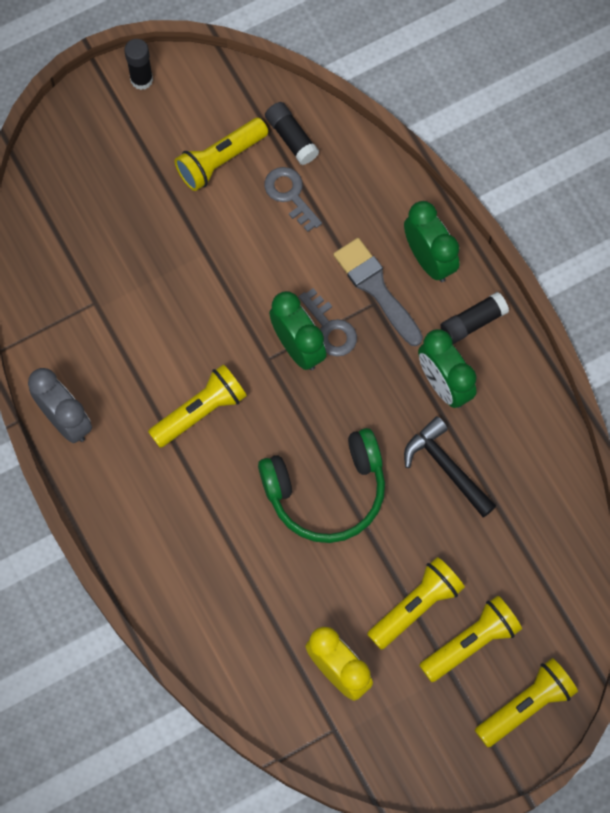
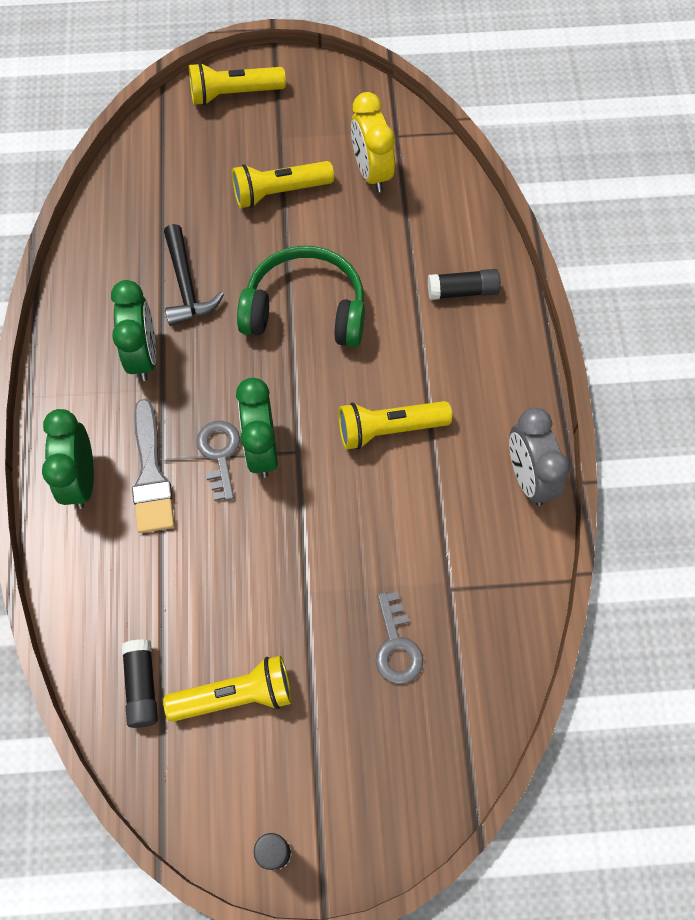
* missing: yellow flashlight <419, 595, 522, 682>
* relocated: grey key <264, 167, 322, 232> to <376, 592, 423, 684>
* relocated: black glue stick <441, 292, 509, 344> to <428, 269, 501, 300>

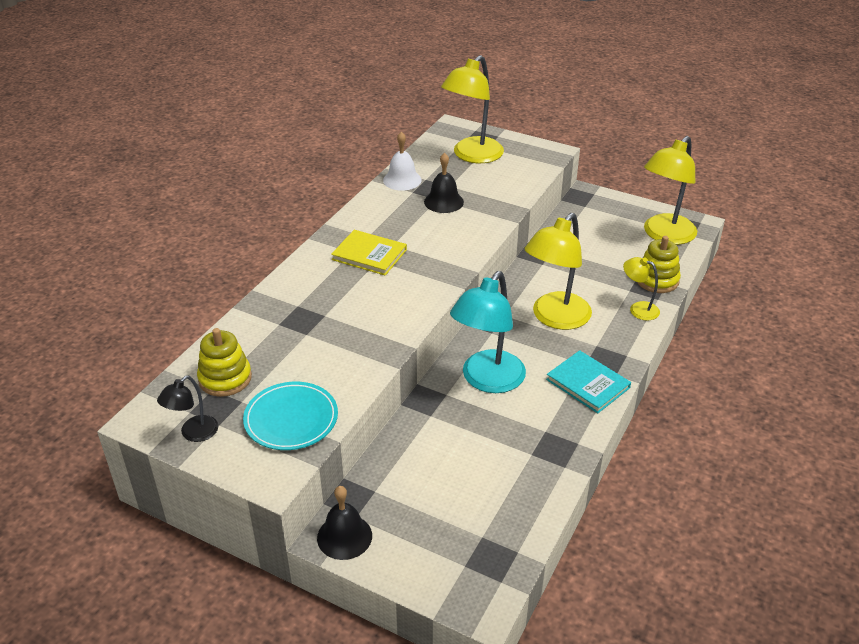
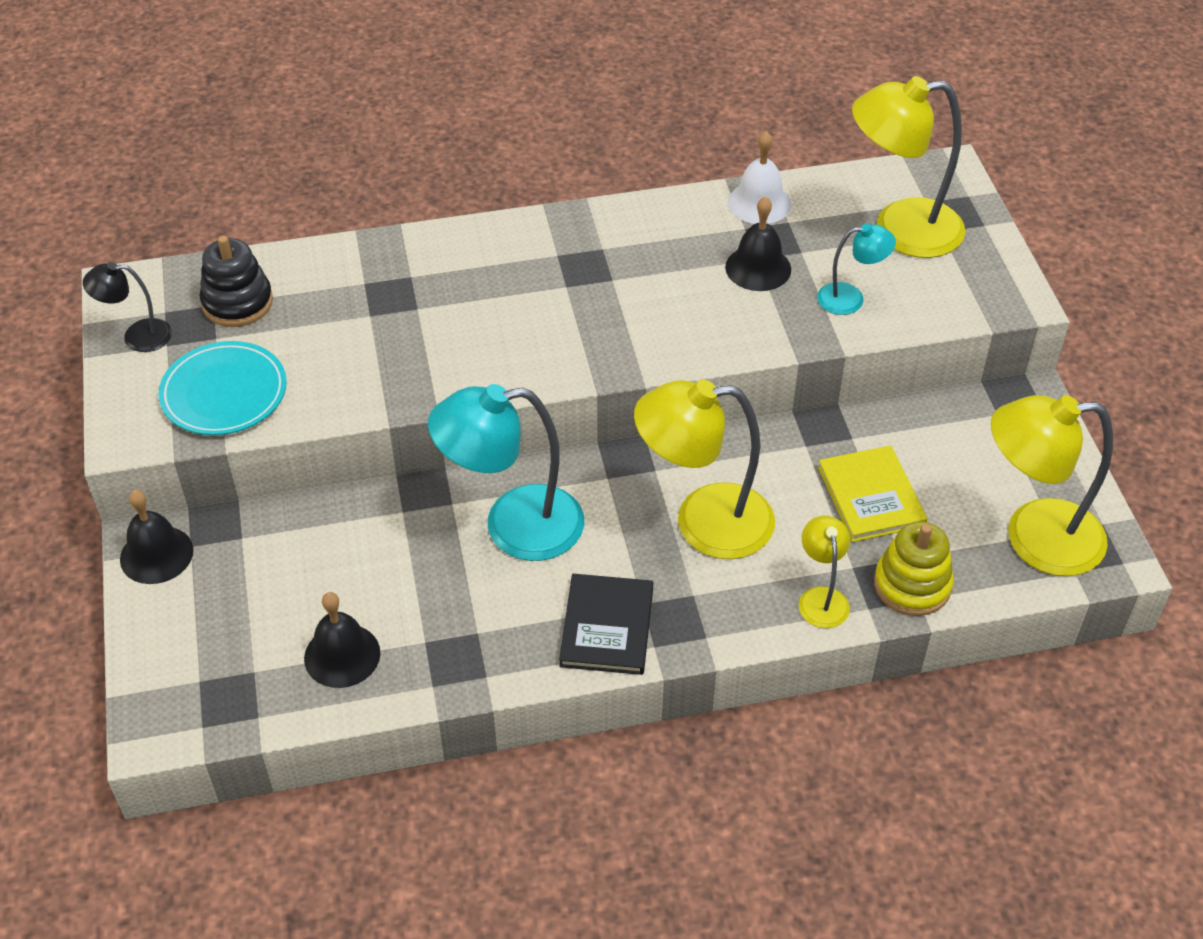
* appeared: black bell <304, 592, 381, 688>
* appeared: turquoise lamp <817, 224, 896, 315>
* relocated: yellow book <331, 230, 407, 276> to <818, 445, 927, 542>
* colour: yellow stacking toy <197, 328, 252, 397> to black stacking toy <199, 236, 273, 327>
* colour: turquoise book <546, 350, 631, 413> to black book <559, 574, 653, 675>

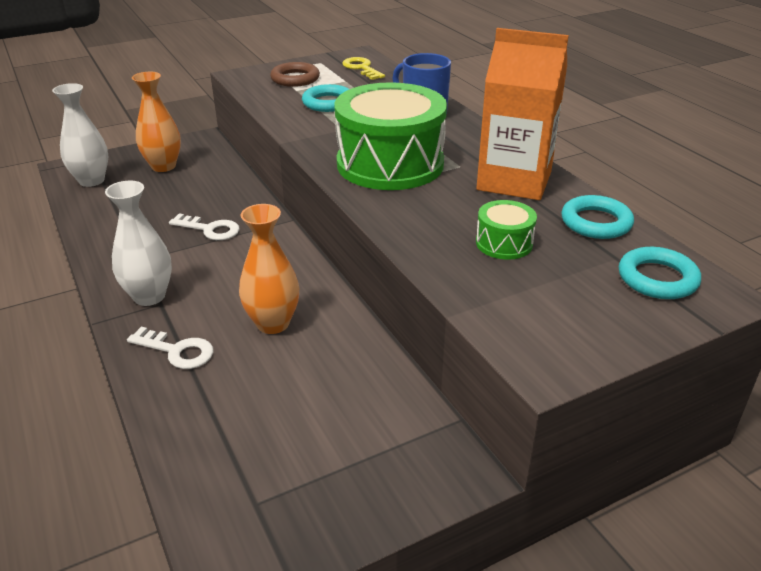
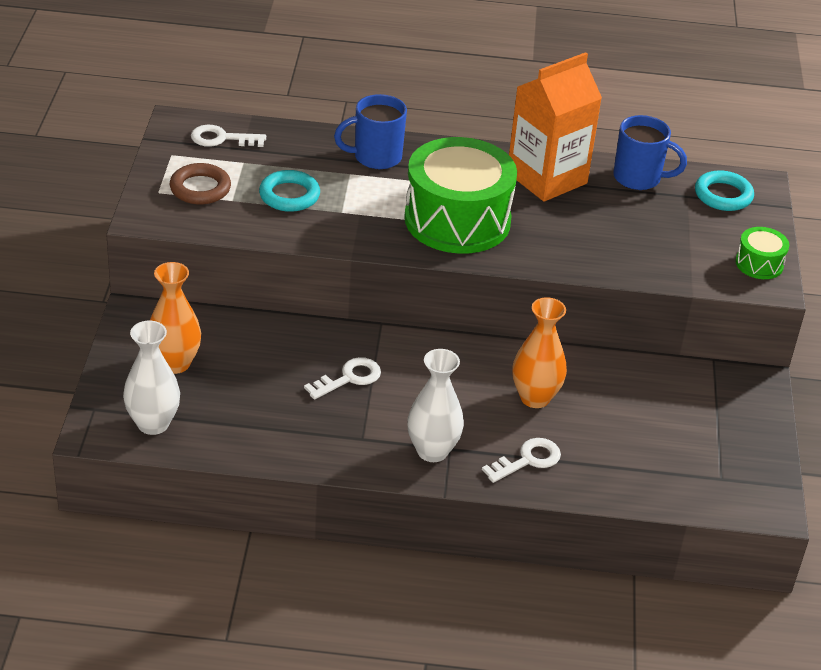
* relocated: green drum <476, 200, 537, 260> to <735, 227, 789, 279>
* exchanged: turquoise ring <562, 195, 634, 239> to blue mug <613, 115, 687, 190>
* colour: yellow key <342, 57, 385, 80> to white key <191, 125, 266, 147>

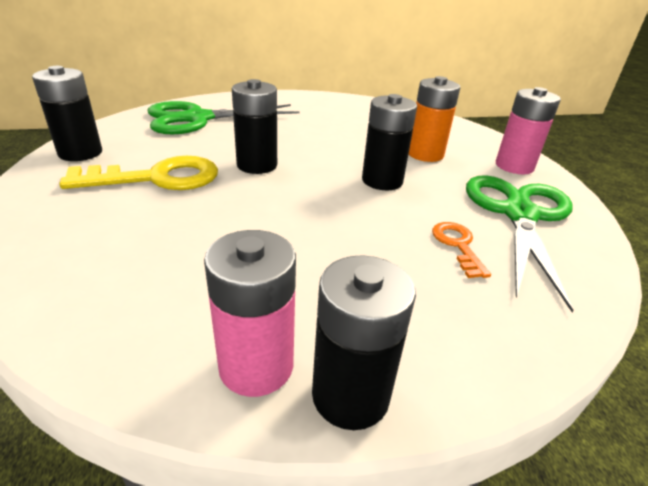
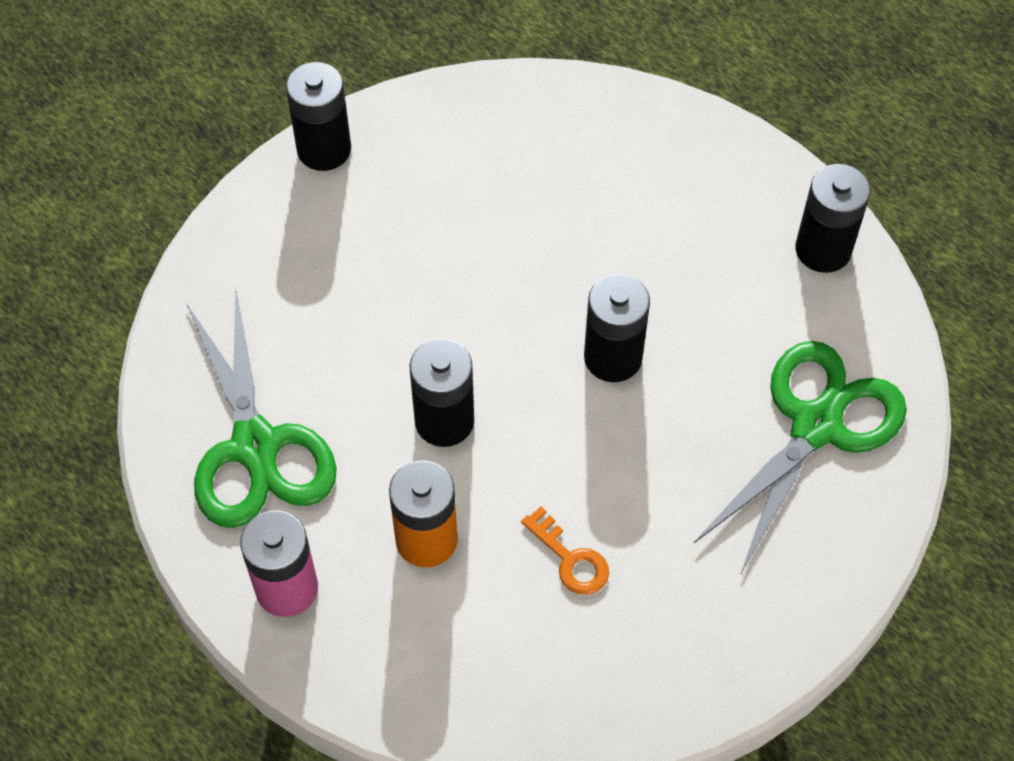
* missing: yellow key <59, 156, 218, 190>
* missing: pink battery <204, 230, 296, 397>
* relocated: orange key <432, 222, 491, 278> to <521, 506, 609, 595>

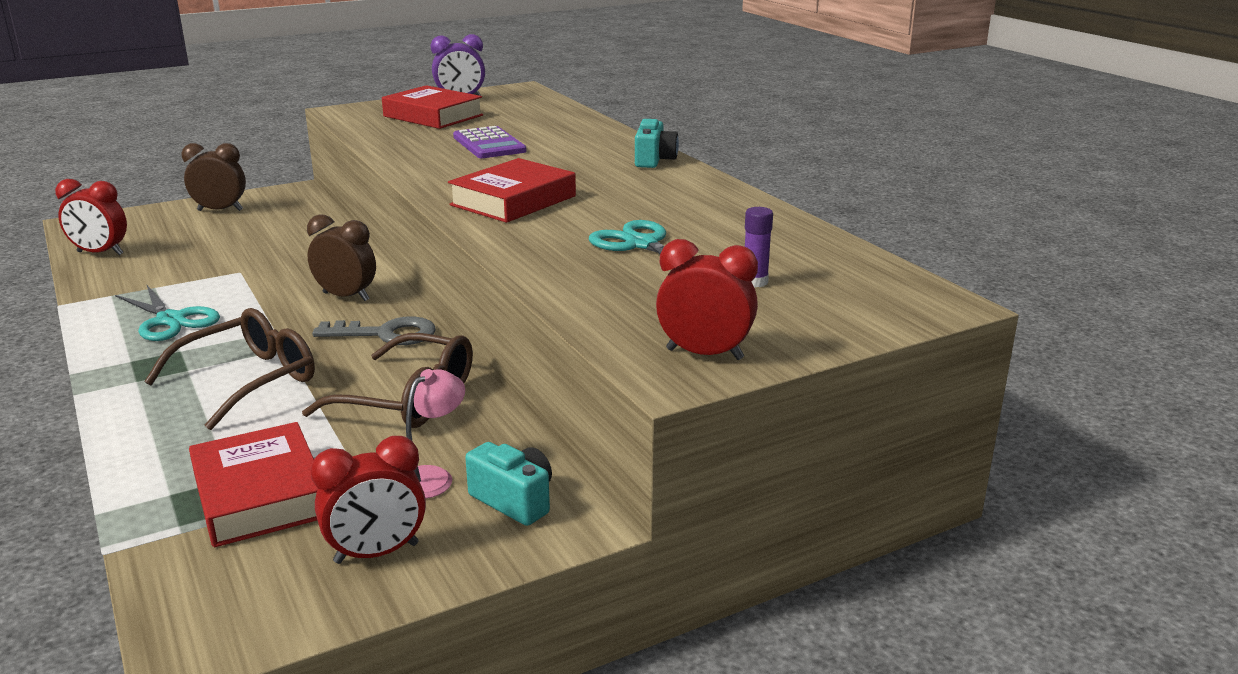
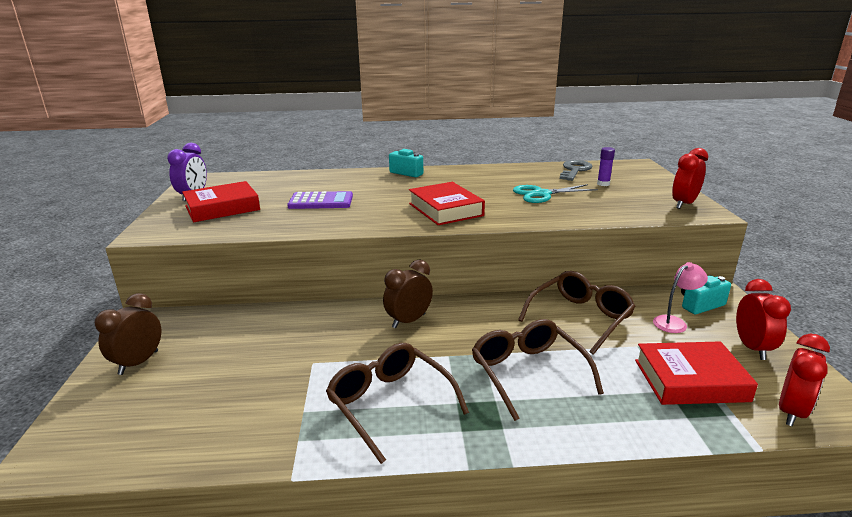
* relocated: red clock <55, 179, 127, 255> to <779, 334, 830, 427>
* relocated: grey key <312, 316, 436, 345> to <560, 160, 593, 181>
* exchanged: turquoise scissors <115, 284, 220, 341> to brown glasses <326, 343, 469, 464>
* spun: pink lamp <406, 369, 465, 499> = <653, 262, 708, 333> 90 degrees clockwise

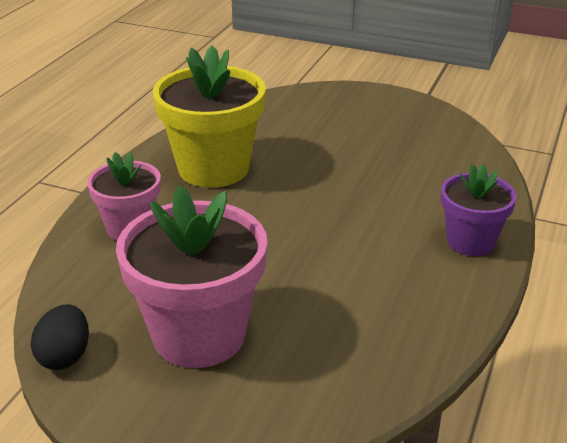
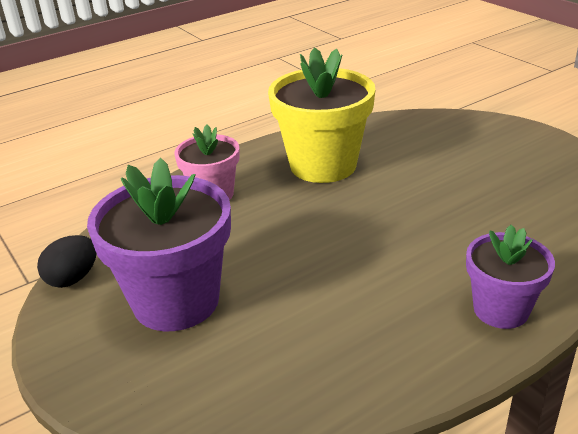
* colour: pink flower pot <116, 186, 268, 368> to purple flower pot <87, 158, 231, 331>

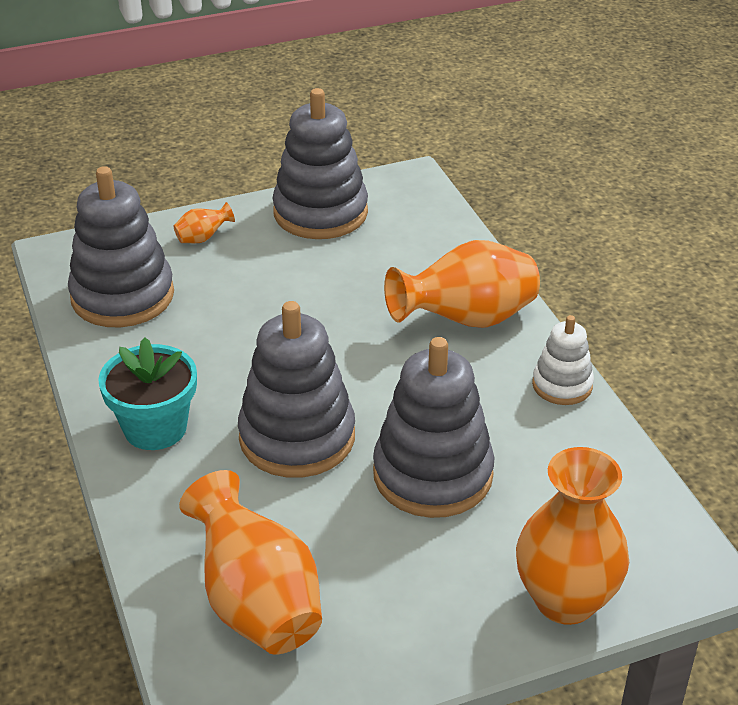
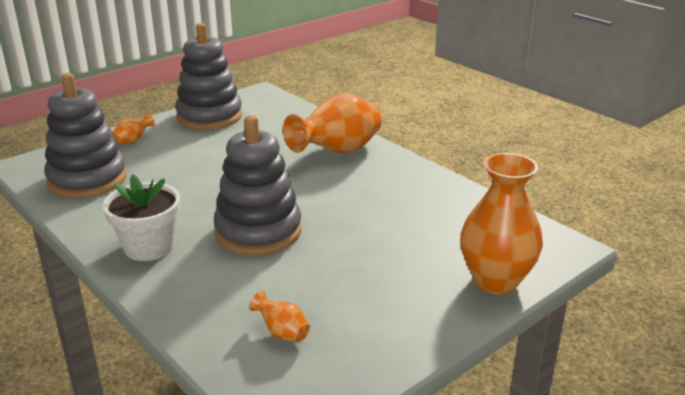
* missing: grey stacking toy <373, 337, 495, 518>
* missing: white stacking toy <532, 315, 594, 405>
* colour: turquoise flower pot <98, 337, 197, 450> to white flower pot <103, 174, 181, 261>
* size: orange vase <179, 470, 322, 655> = <249, 291, 310, 342> x0.43

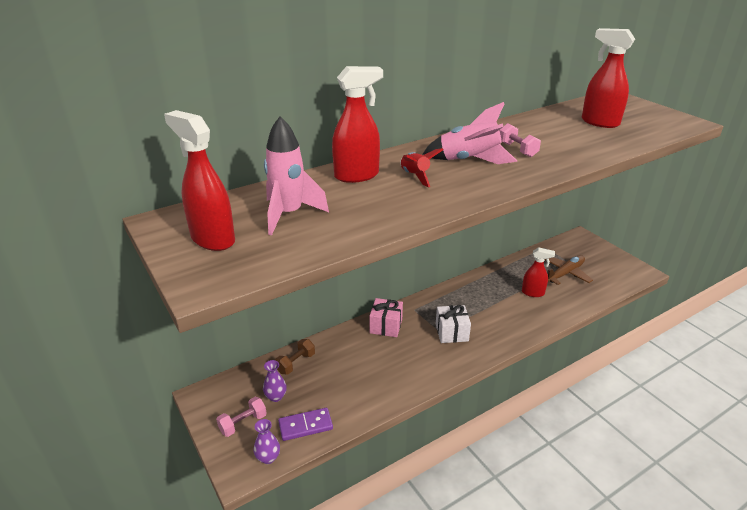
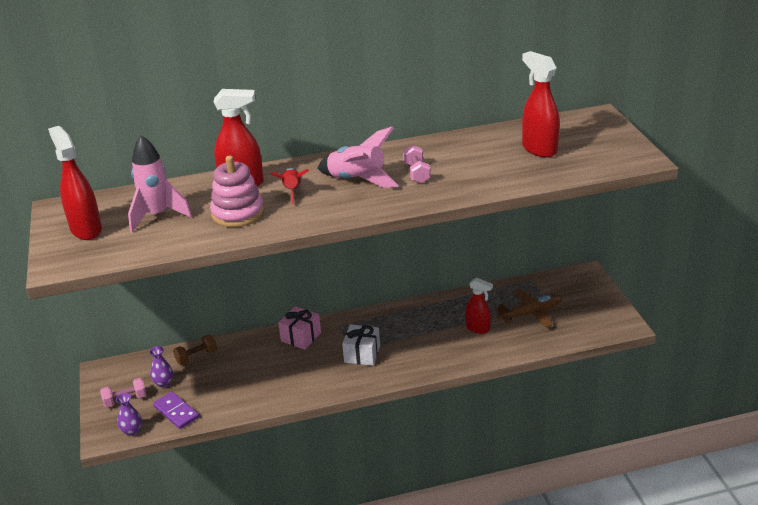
* appeared: pink stacking toy <210, 156, 264, 227>
* spun: purple domino <278, 408, 333, 441> = <153, 392, 199, 429> 45 degrees clockwise

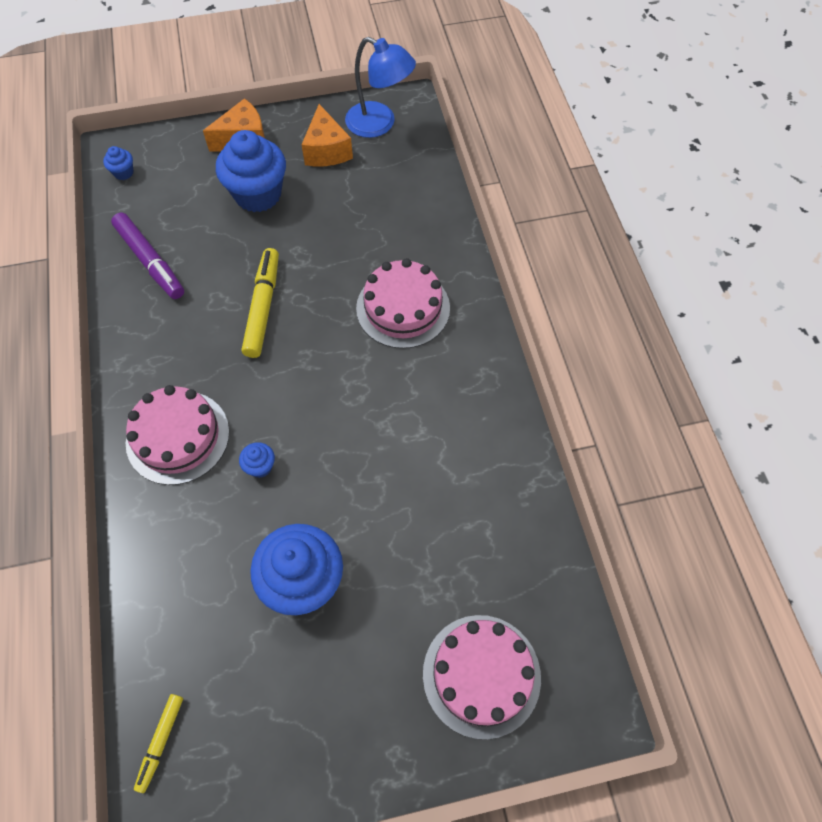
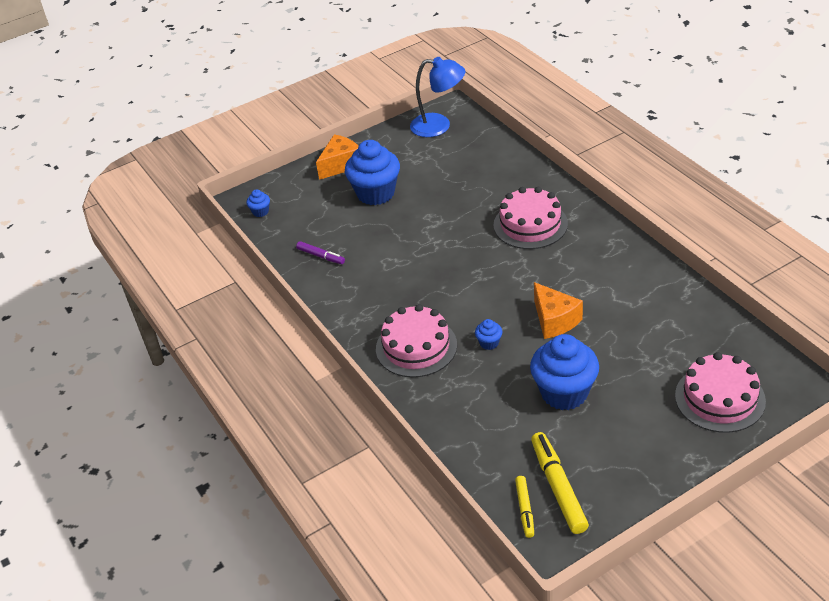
* relocated: yellow marker <242, 248, 279, 358> to <531, 432, 589, 534>
* relocated: orange cheese <302, 104, 353, 166> to <534, 282, 583, 339>
* size: purple marker <111, 213, 184, 299> = <296, 241, 345, 264> x0.57

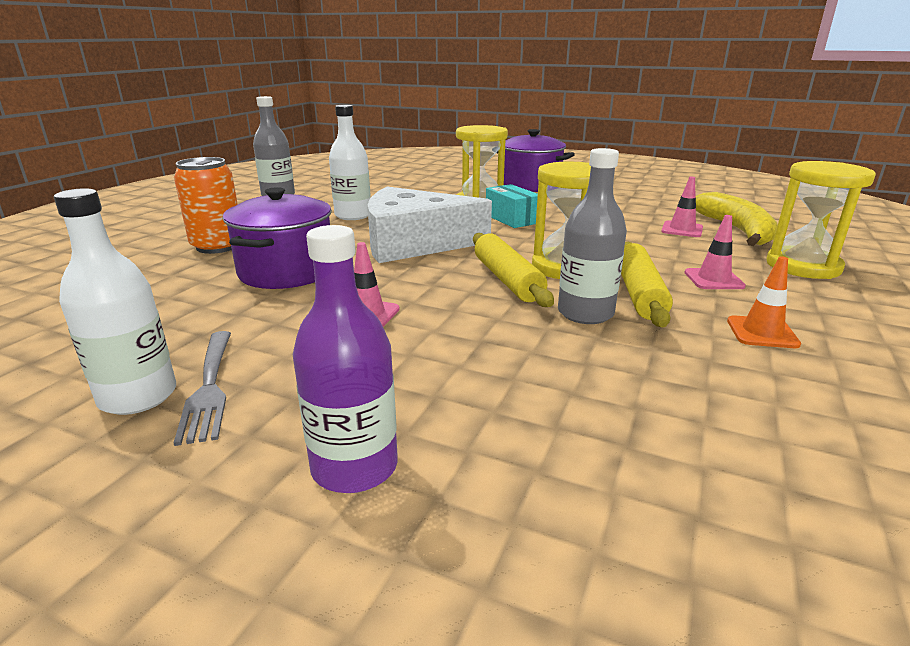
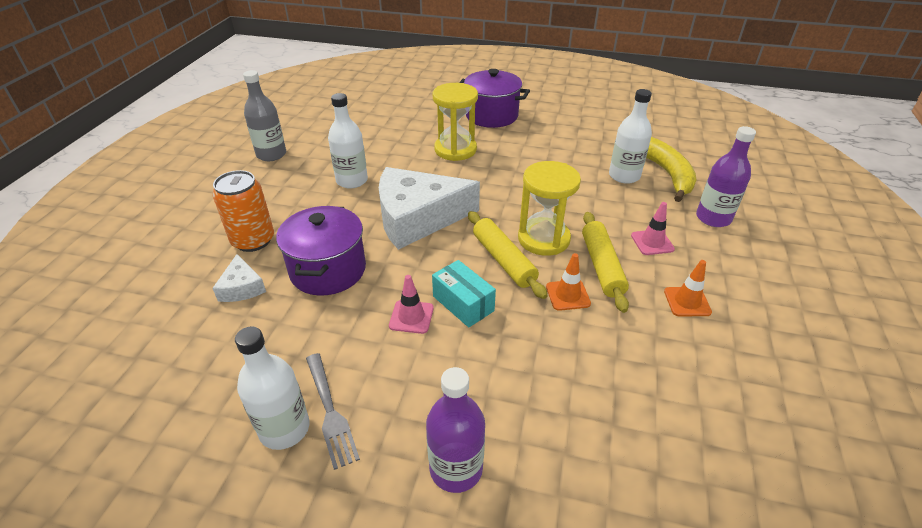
* appeared: white cheese <212, 254, 266, 302>
* relocated: turquoise box <486, 184, 538, 228> to <432, 260, 496, 327>
* exchanged: grey bottle <558, 148, 627, 324> to orange traffic cone <546, 253, 591, 311>
* exchanged: pink traffic cone <661, 177, 703, 237> to white bottle <609, 89, 652, 184>
* exchanged: yellow hourglass <766, 161, 876, 279> to purple bottle <696, 126, 756, 227>

